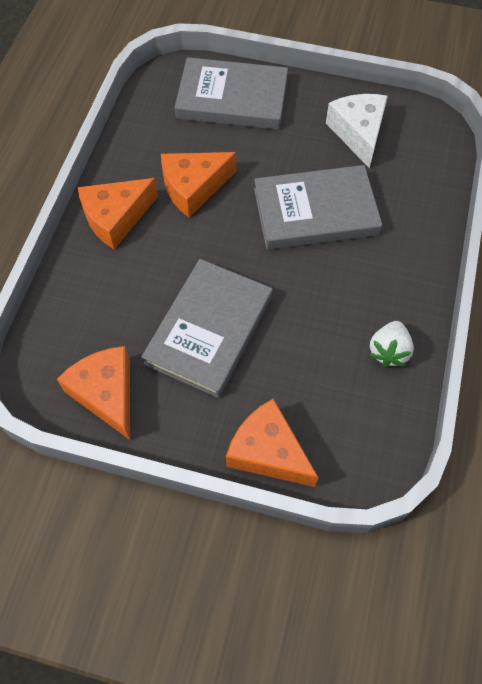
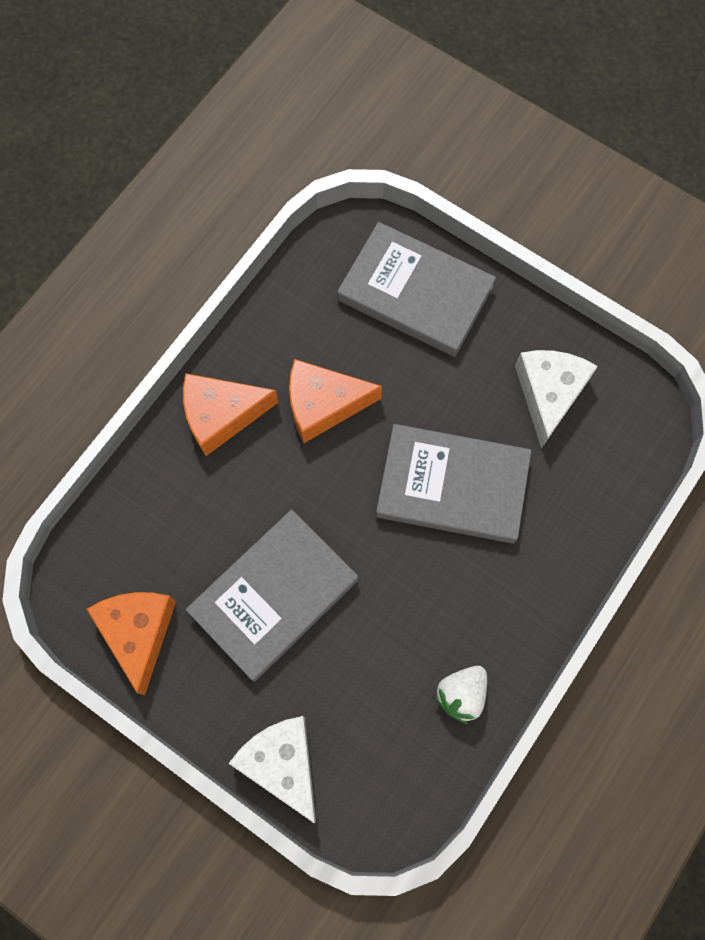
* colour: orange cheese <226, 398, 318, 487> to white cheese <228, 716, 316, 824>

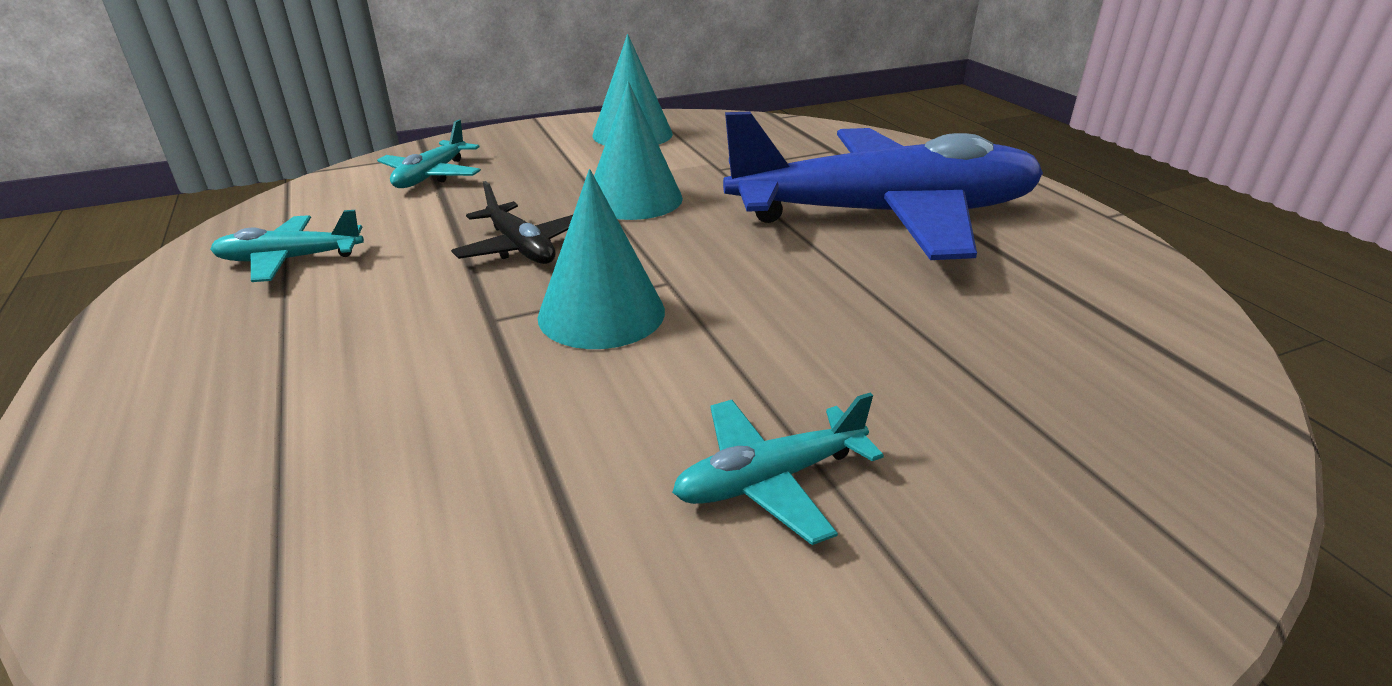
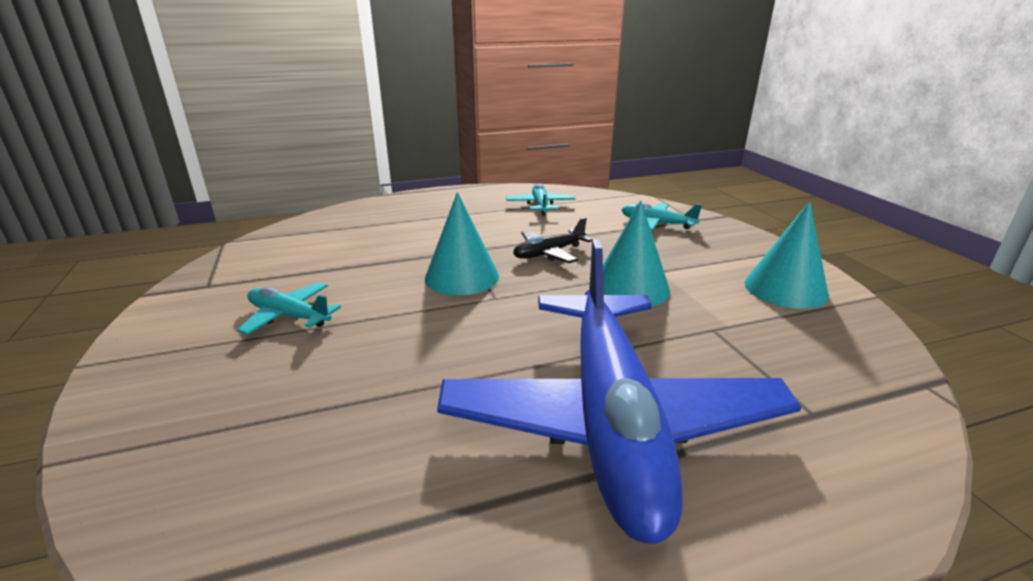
* spun: turquoise plane <672, 393, 884, 545> = <237, 282, 341, 335> 45 degrees counterclockwise

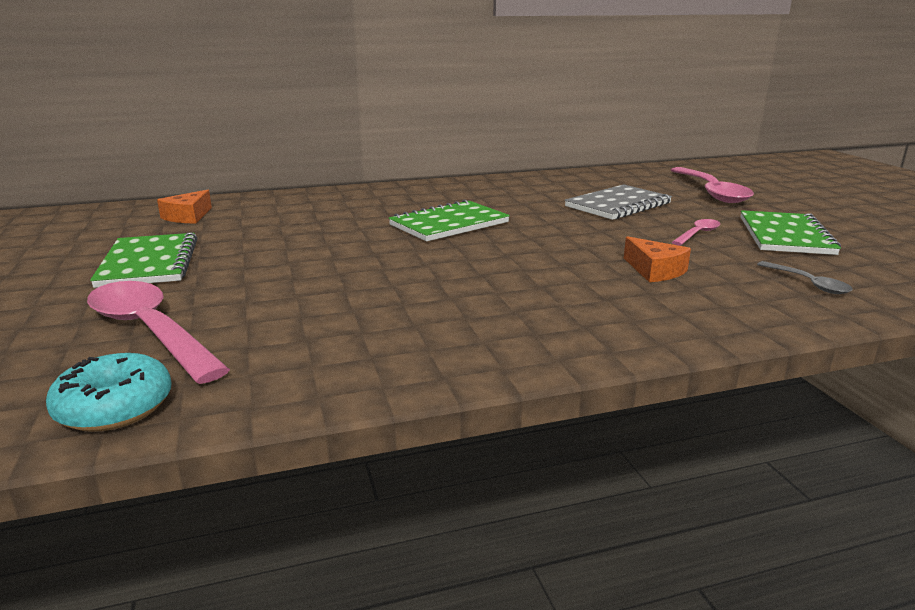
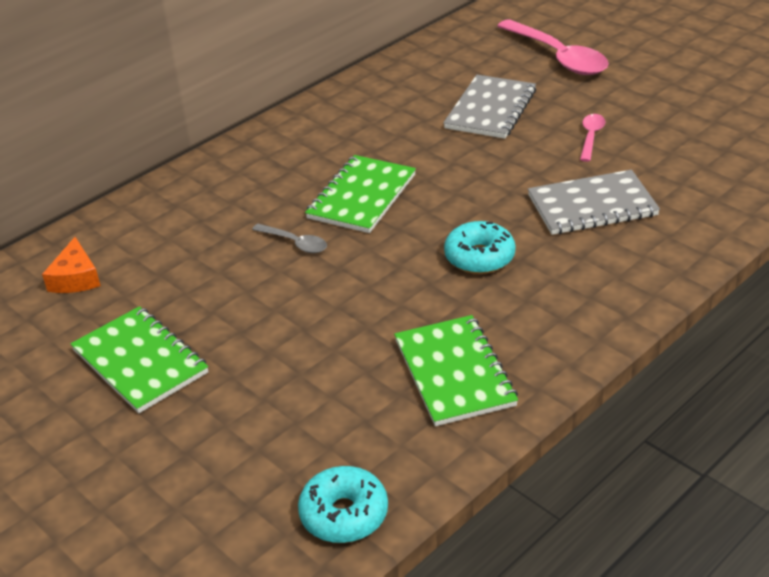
* missing: pink spoon <87, 281, 230, 384>
* appeared: turquoise donut <444, 221, 516, 274>
* relocated: green notebook <741, 210, 841, 255> to <394, 315, 518, 426>
* relocated: grey spoon <757, 261, 853, 294> to <252, 224, 327, 253>
* exchanged: orange cheese <624, 236, 691, 282> to grey notebook <528, 170, 660, 235>

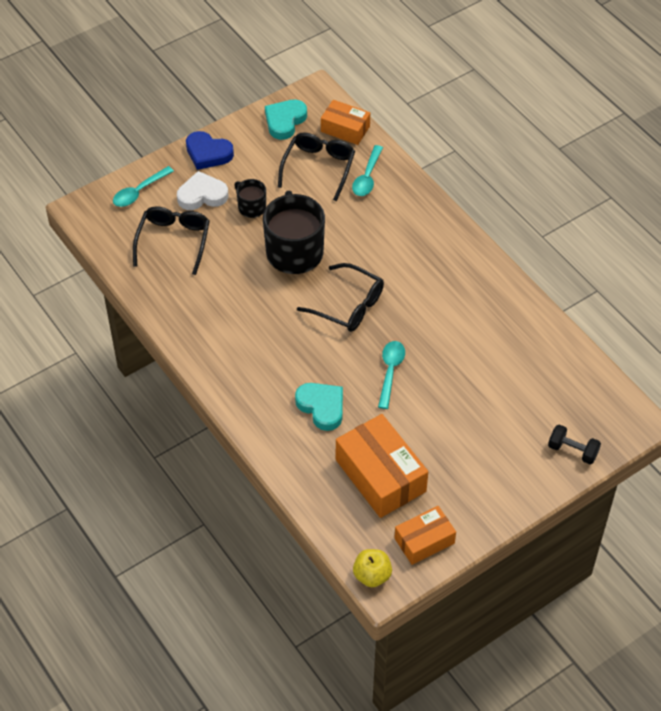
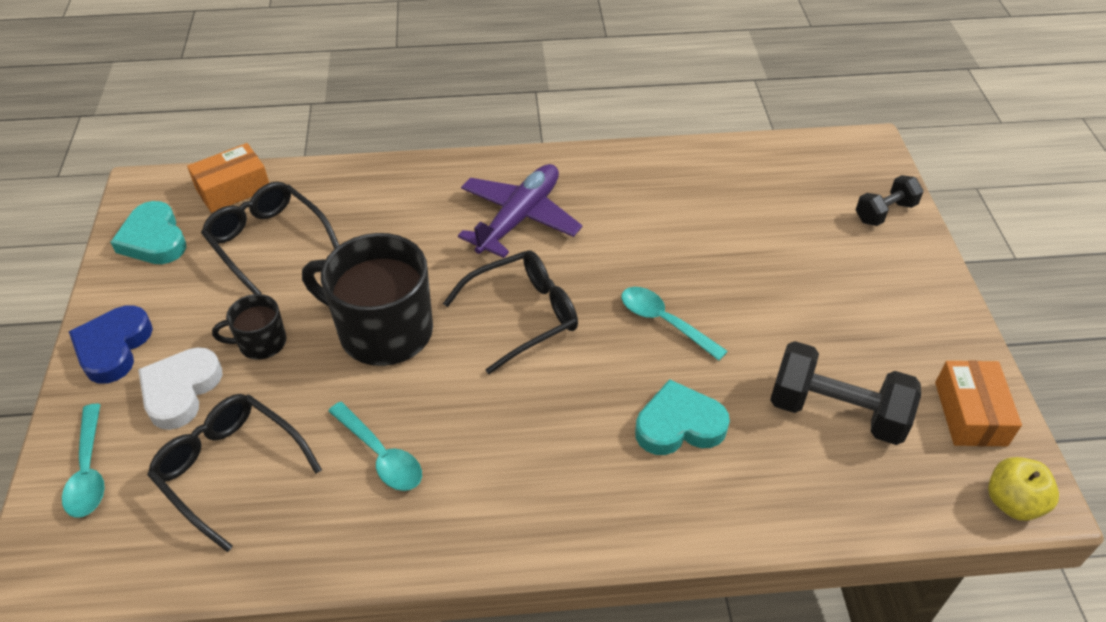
* appeared: purple plane <458, 164, 582, 258>
* relocated: turquoise spoon <352, 145, 383, 196> to <328, 402, 422, 491>
* exchanged: orange box <336, 414, 428, 518> to black dumbbell <770, 341, 921, 445>
* spun: blue heart <186, 131, 234, 170> = <69, 305, 153, 384> 135 degrees clockwise

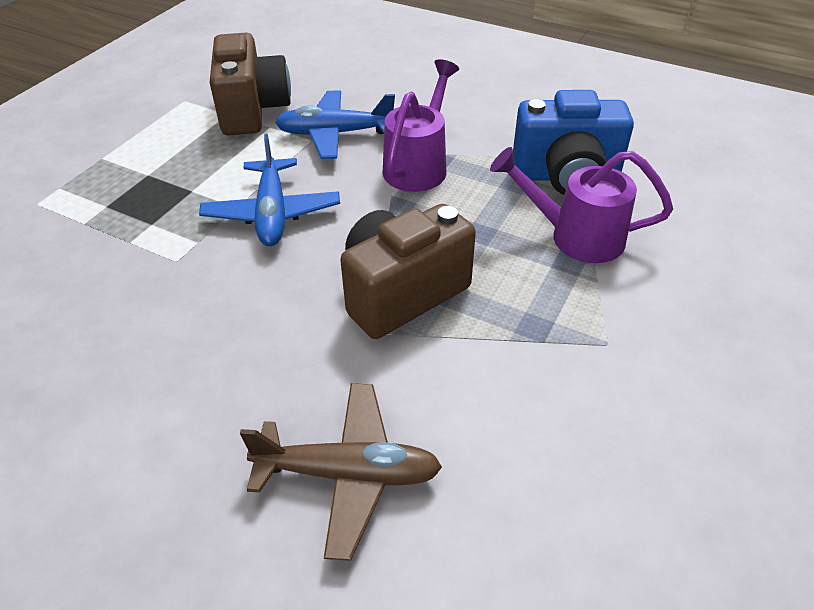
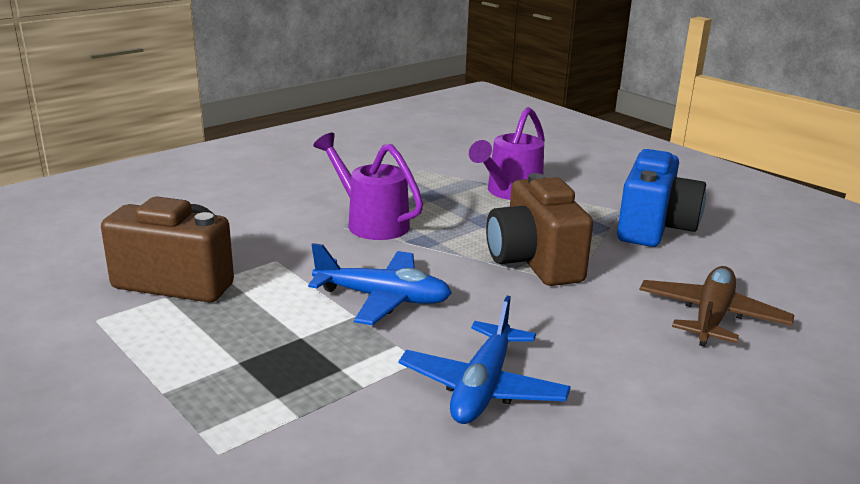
* relocated: blue plane <275, 90, 395, 159> to <399, 296, 571, 424>
* relocated: blue camera <513, 90, 634, 195> to <617, 149, 706, 247>

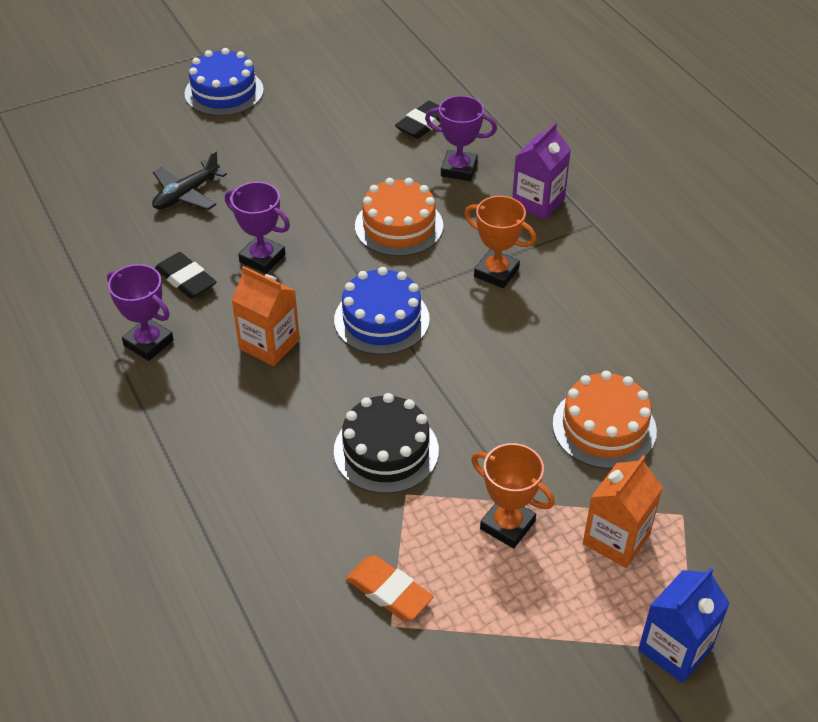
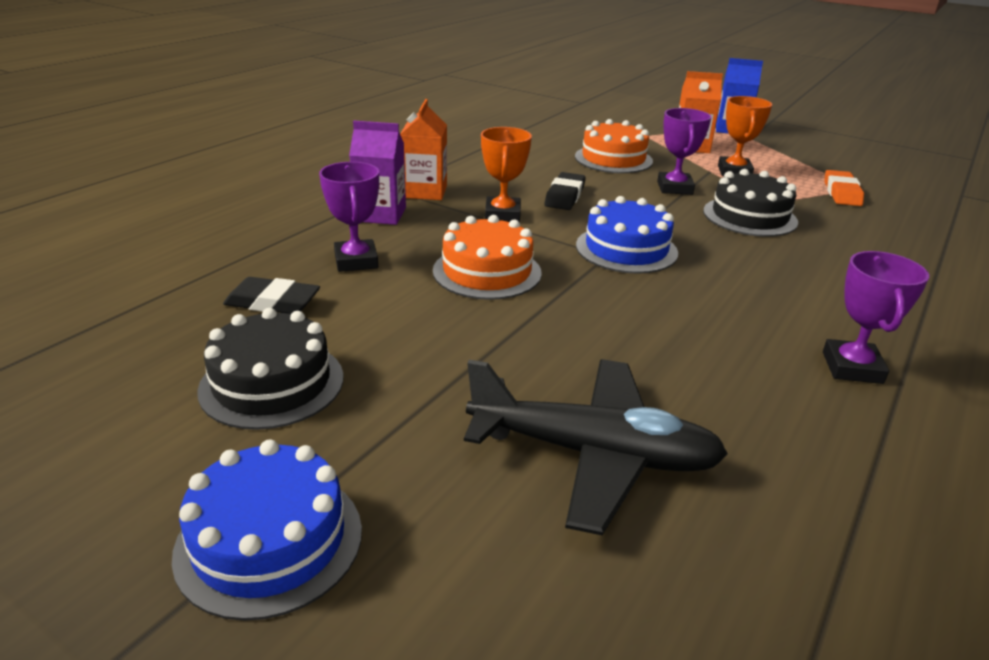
* appeared: black cake <197, 308, 343, 430>
* relocated: black eraser <155, 252, 217, 298> to <545, 172, 586, 210>
* relocated: purple trophy <225, 182, 290, 274> to <657, 108, 711, 195>
* relocated: orange carton <231, 266, 300, 366> to <400, 99, 447, 200>
* size: black plane <152, 150, 227, 210> = <464, 359, 728, 535> x1.66

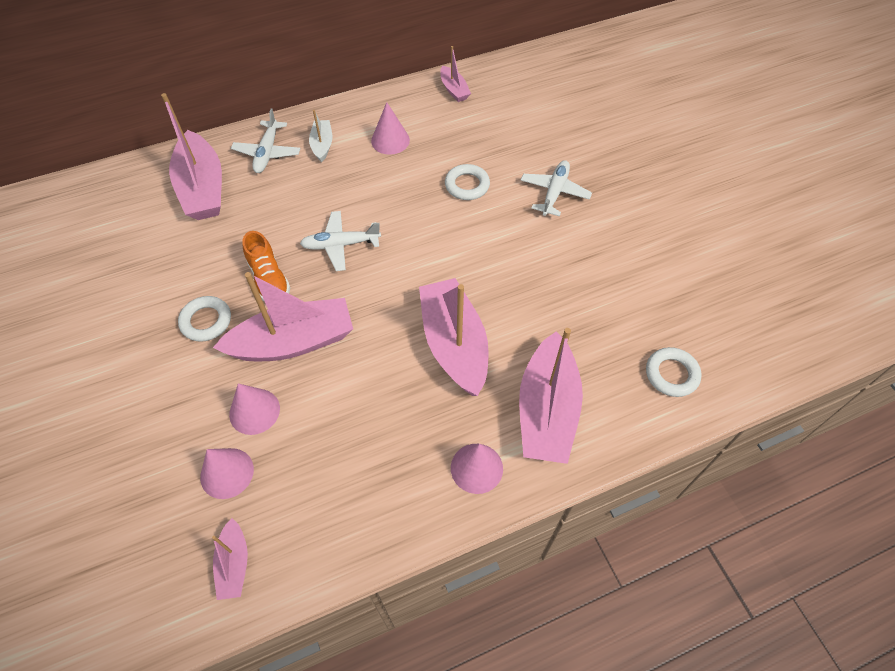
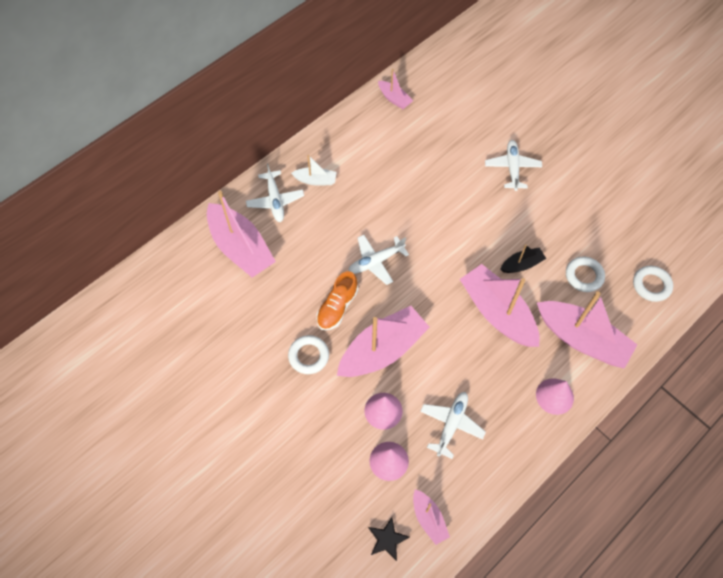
* missing: pink cone <371, 102, 410, 155>
* appeared: black star <368, 517, 410, 561>
* appeared: white plane <420, 392, 486, 459>
* appeared: black boat <500, 244, 546, 273>
* relocated: white ring <445, 164, 490, 200> to <566, 256, 605, 292>
* spun: orange shoe <243, 231, 290, 302> = <316, 271, 358, 330> 75 degrees clockwise
* spun: white boat <309, 110, 332, 162> = <291, 155, 337, 185> 120 degrees clockwise
* spun: pink boat <519, 328, 583, 464> = <537, 291, 637, 369> 45 degrees counterclockwise

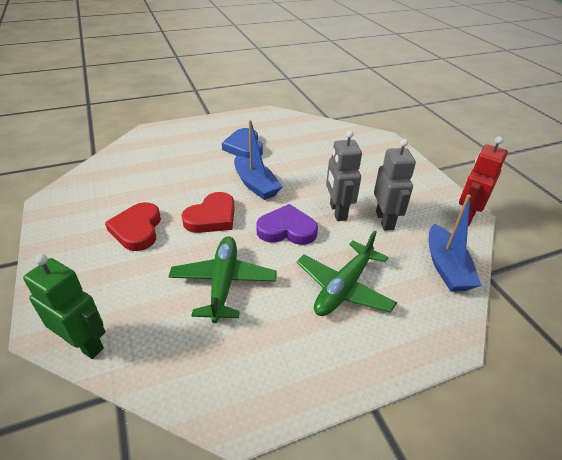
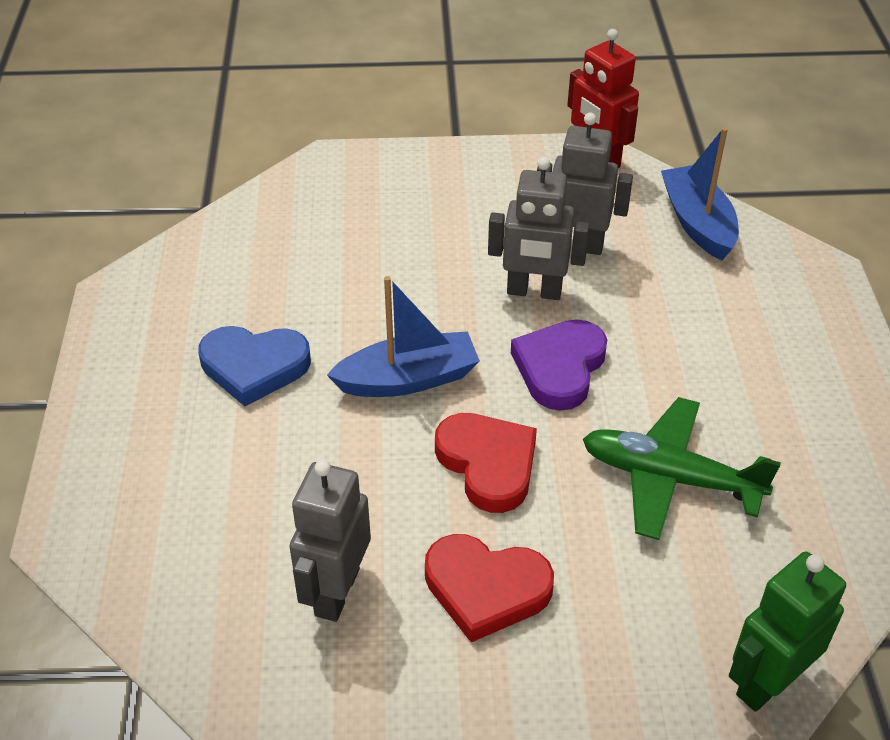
* missing: green plane <297, 231, 397, 316>
* appeared: grey robot <290, 460, 371, 622>
* spun: blue boat <429, 194, 481, 292> = <661, 127, 739, 260> 120 degrees counterclockwise

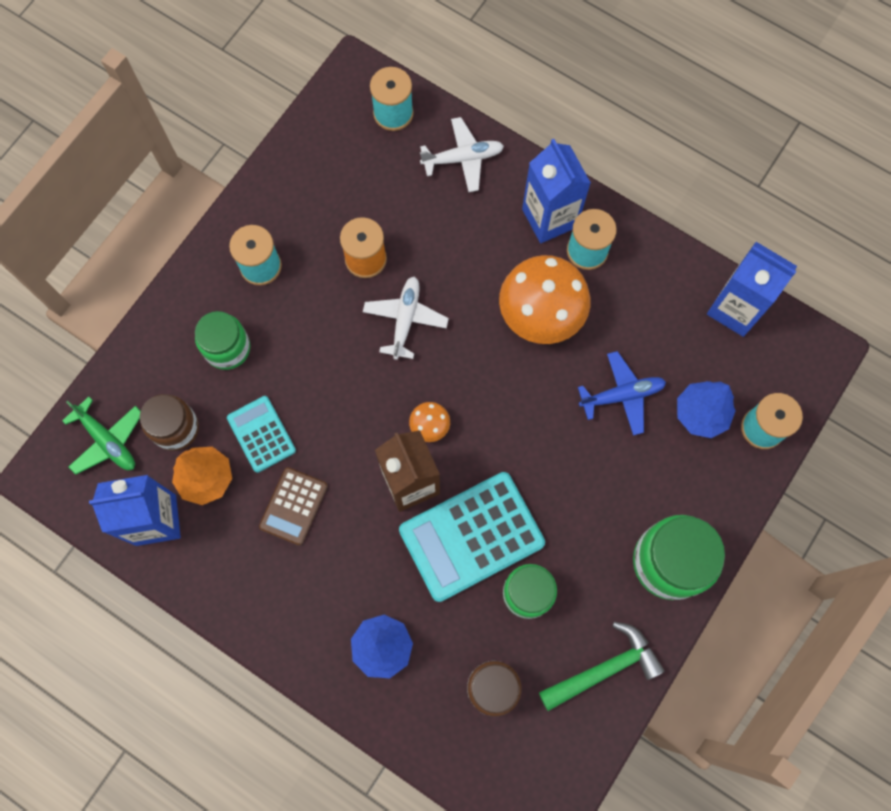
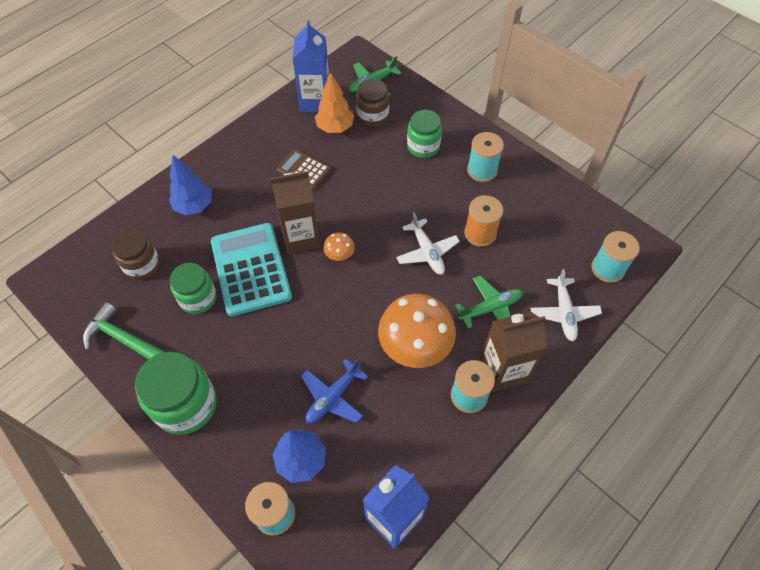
* missing: turquoise calculator <227, 396, 296, 473>
* appeared: green plane <455, 276, 523, 329>
* colour: blue carton <522, 139, 591, 243> to brown carton <480, 312, 547, 392>
* spun: white plane <363, 276, 449, 360> = <396, 212, 460, 275> 45 degrees clockwise
* spun: green hammer <539, 622, 664, 711> = <83, 302, 165, 359> 135 degrees clockwise
* spun: blue plane <578, 351, 666, 436> = <301, 359, 368, 423> 45 degrees clockwise

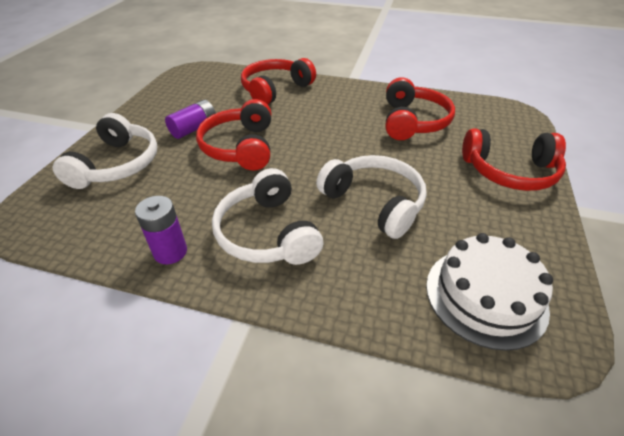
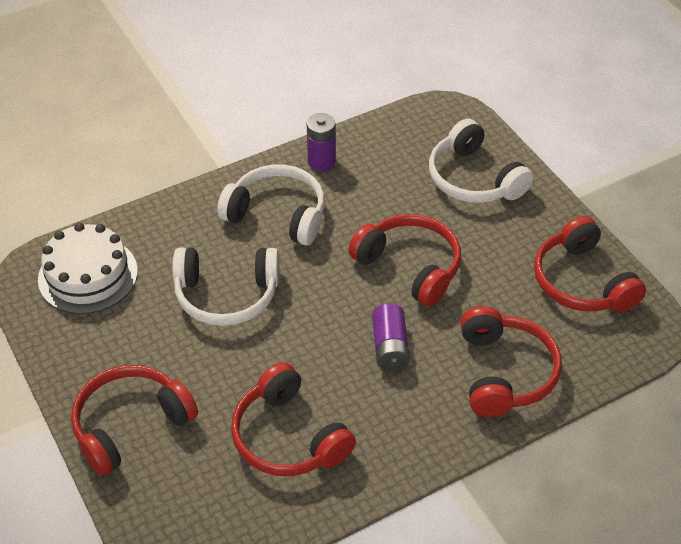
* appeared: red headphones <534, 216, 646, 312>
* relocated: purple battery <165, 100, 216, 139> to <372, 303, 410, 371>

